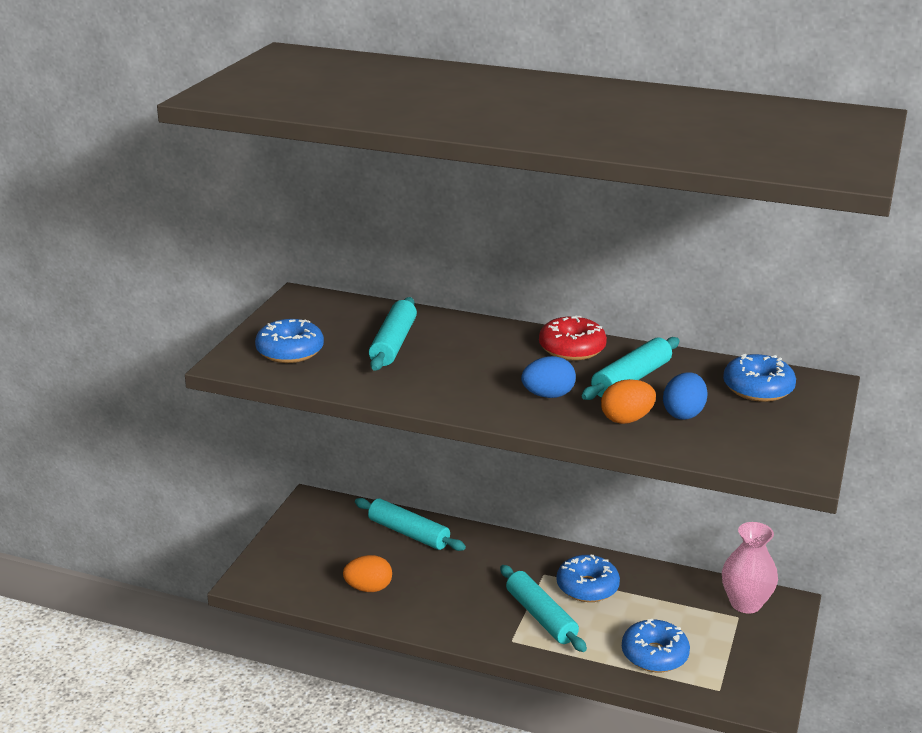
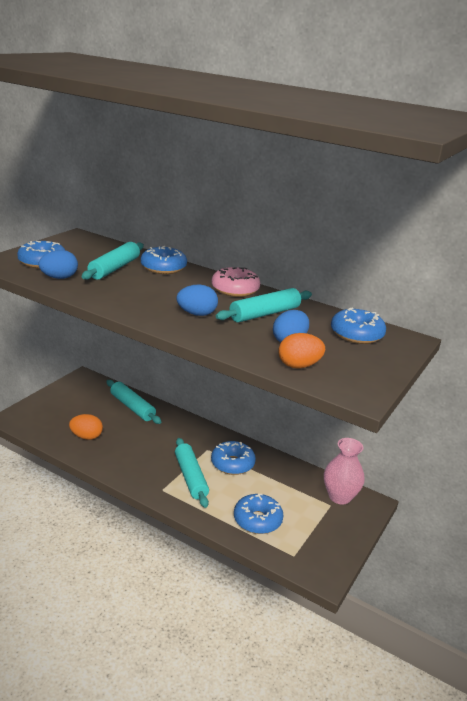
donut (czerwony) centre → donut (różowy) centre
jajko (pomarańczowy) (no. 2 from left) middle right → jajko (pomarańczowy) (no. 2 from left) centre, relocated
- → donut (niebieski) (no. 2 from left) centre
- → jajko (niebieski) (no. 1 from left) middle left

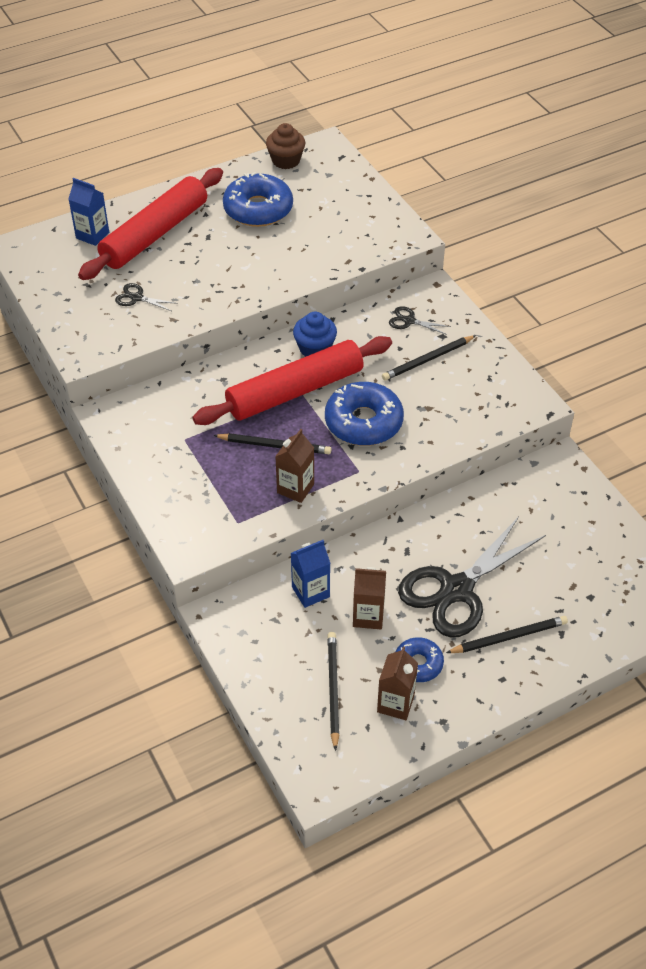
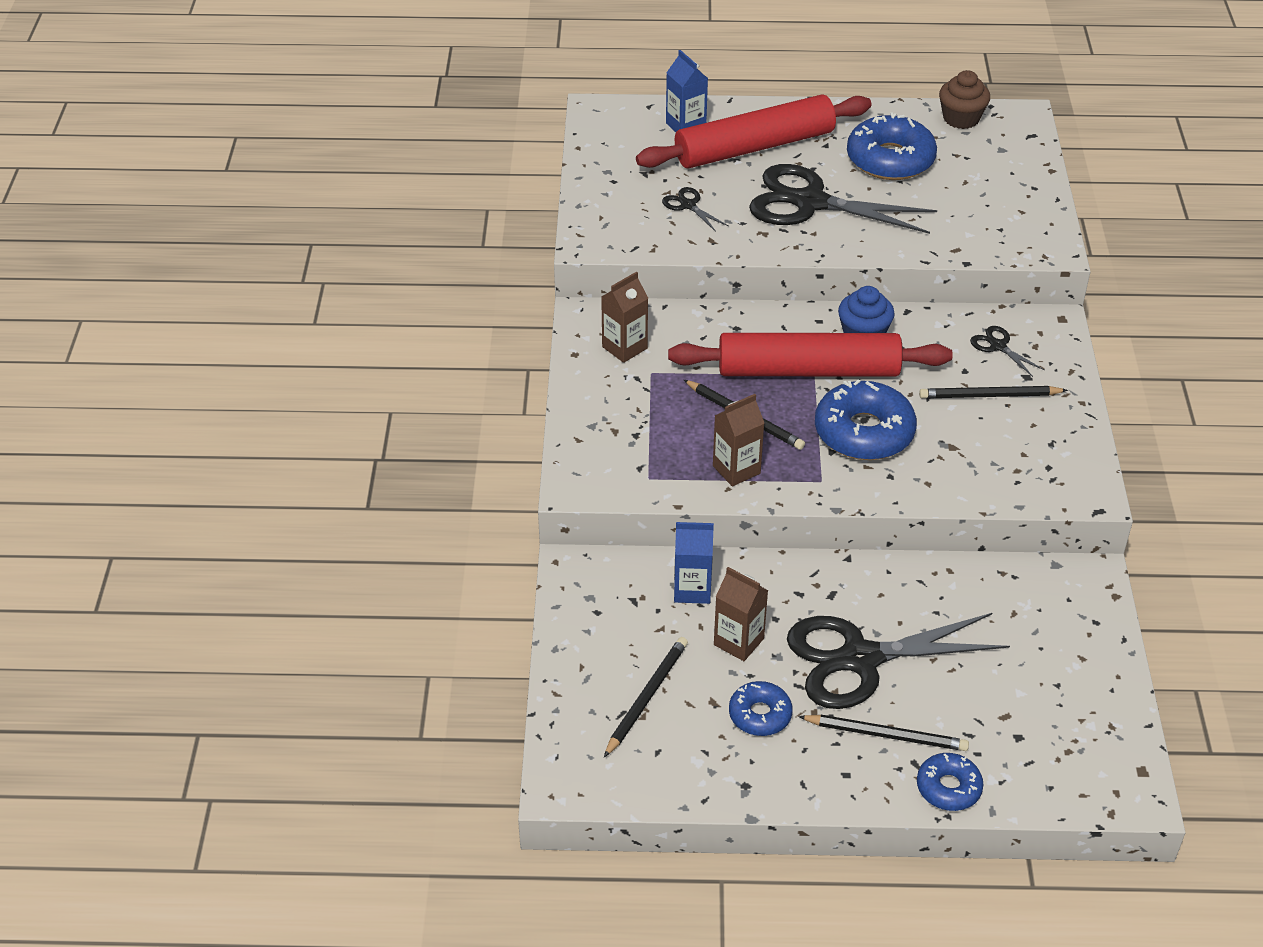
karton mleka (brązowy) (no. 3 from left in the first image) bottom centre → karton mleka (brązowy) (no. 1 from left) centre, relocated
- → nożyczki (czarny) (no. 2 from left) top right
- → donut (niebieski) (no. 4 from left) bottom right

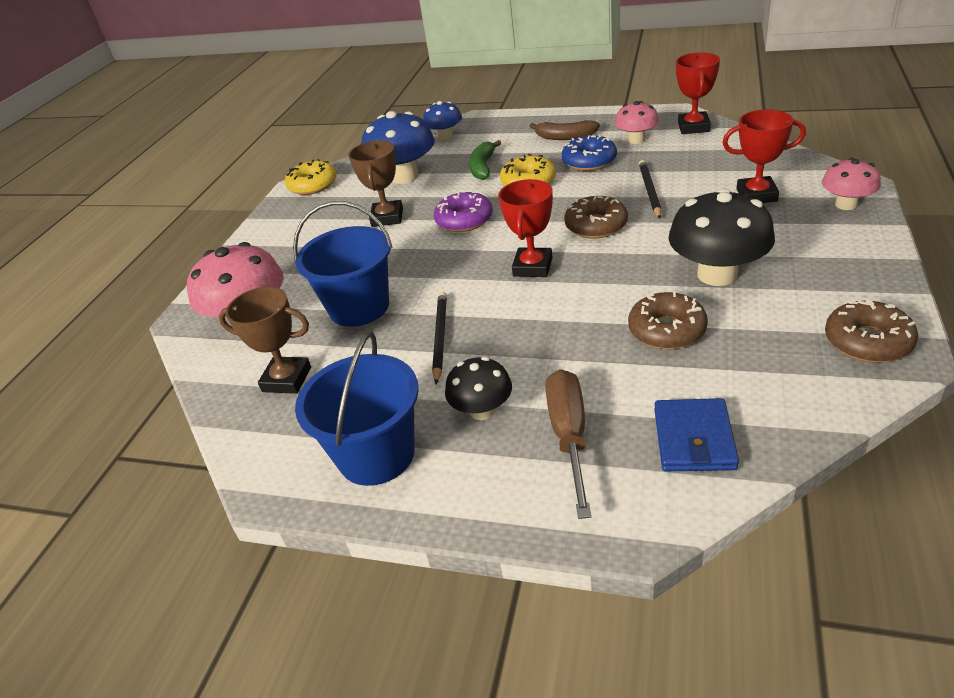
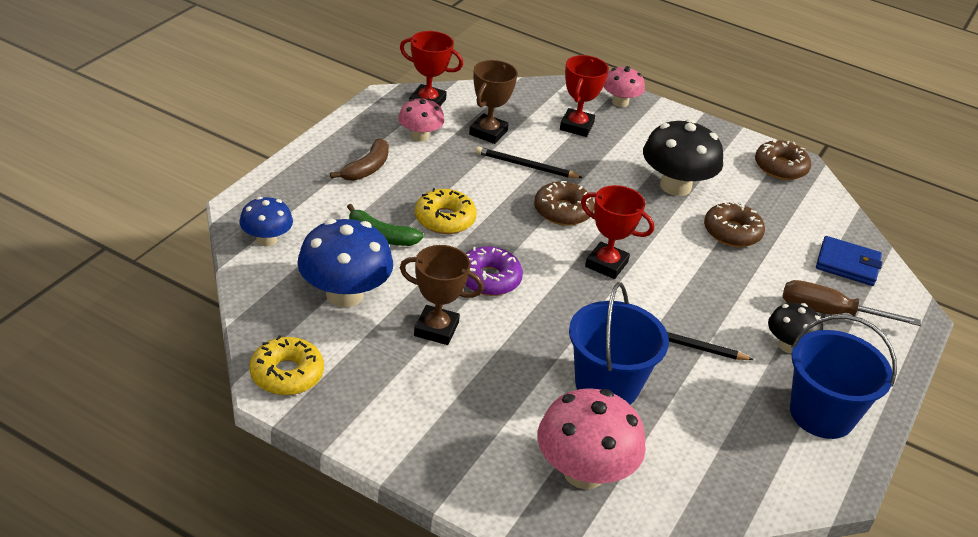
donut (niebieski) top centre → -
puchar (brązowy) (no. 1 from left in the first image) middle left → puchar (brązowy) (no. 2 from left) top centre, relocated

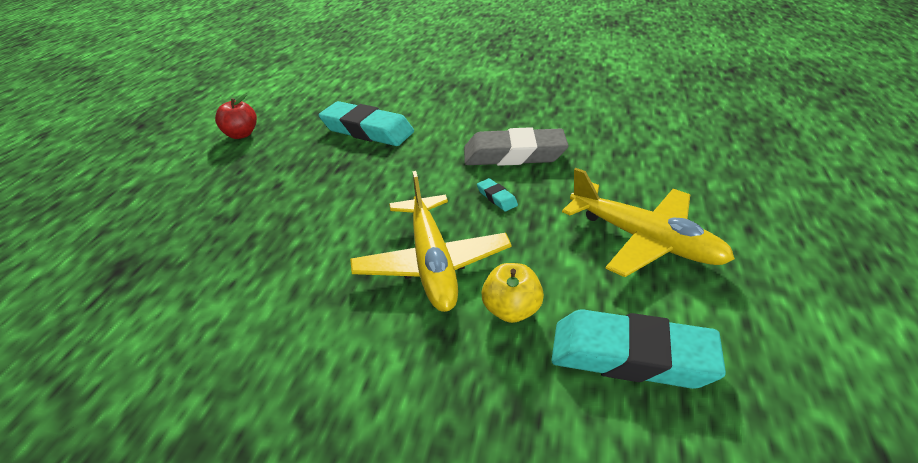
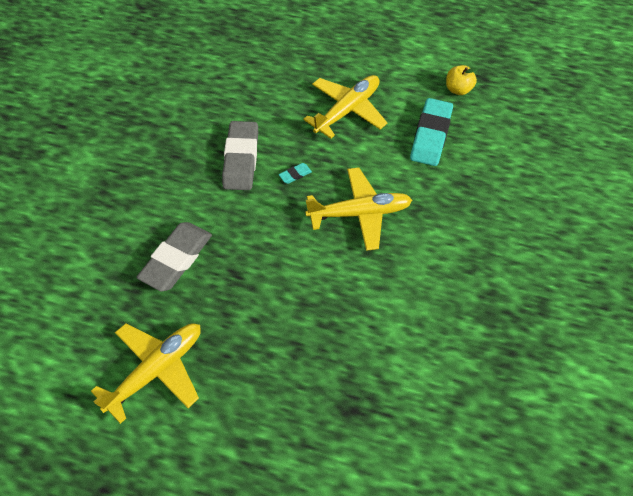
jabłko (czerwony) top left → samolot (żółty) (no. 1 from left) bottom left
gumka do mazania (turkusowy) (no. 1 from left) top centre → gumka do mazania (szary) (no. 1 from left) middle left
jabłko (żółty) centre → jabłko (żółty) top right, relocated

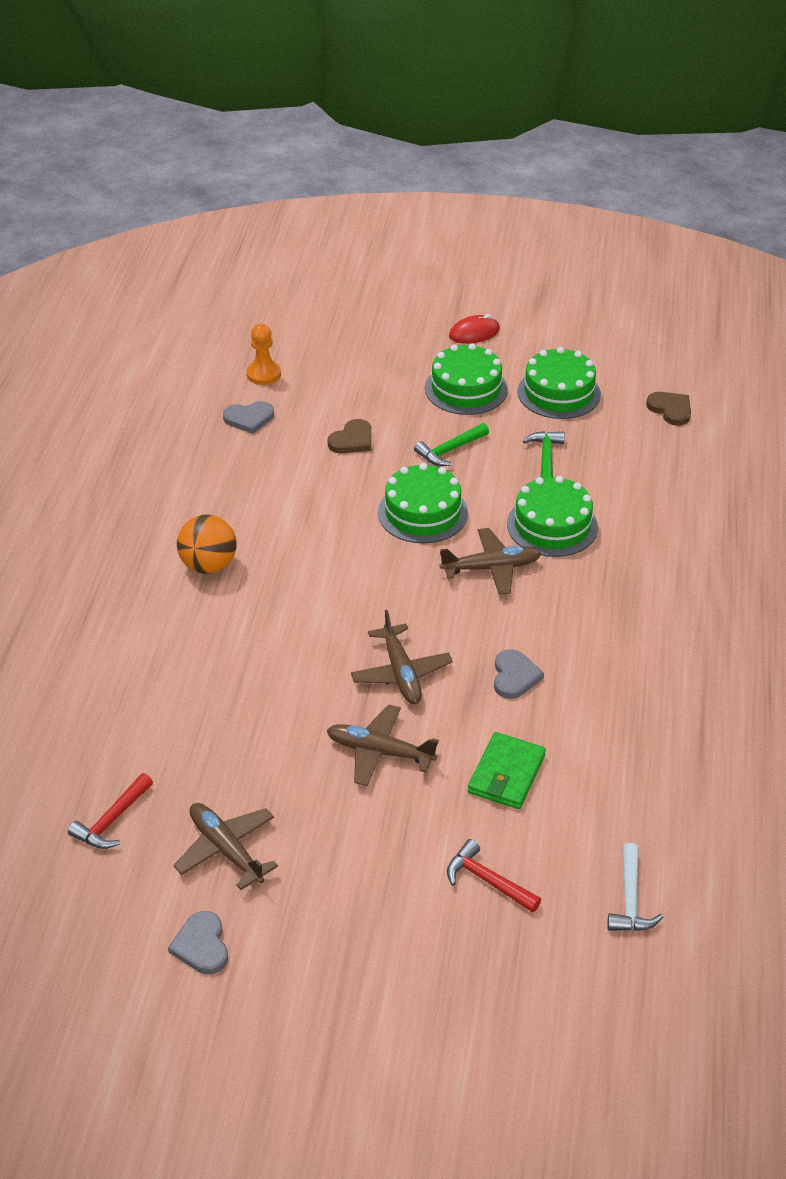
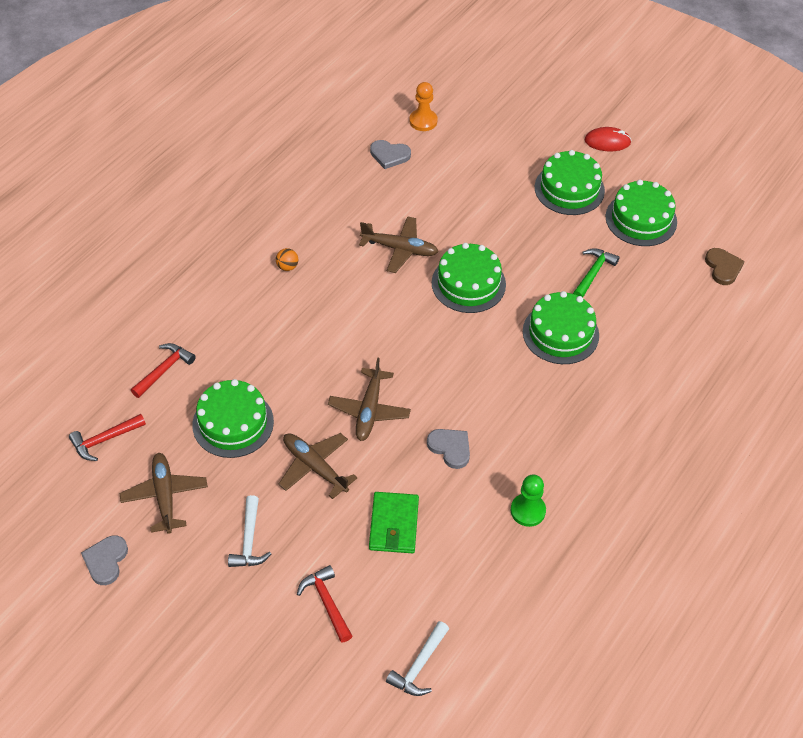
serce (brązowy) (no. 1 from left) centre → -
młotek (zielony) (no. 1 from left) centre → -
piłka (pomarańczowy) middle left → piłka (pomarańczowy) centre, x0.48
samolot (brązowy) (no. 4 from left) centre → samolot (brązowy) (no. 4 from left) top centre, relocated
serce (szary) (no. 3 from left) centre, 75 degrees counterclockwise
portfel (zielony) centre → portfel (zielony) bottom centre, 45 degrees counterclockwise
- → młotek (czerwony) (no. 2 from left) middle left
- → tort (zielony) (no. 1 from left) middle left
- → pionek (zielony) bottom centre
- → młotek (biały) (no. 1 from left) bottom left

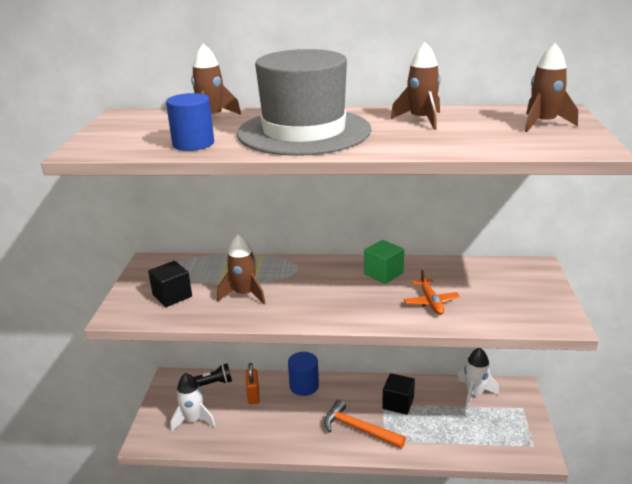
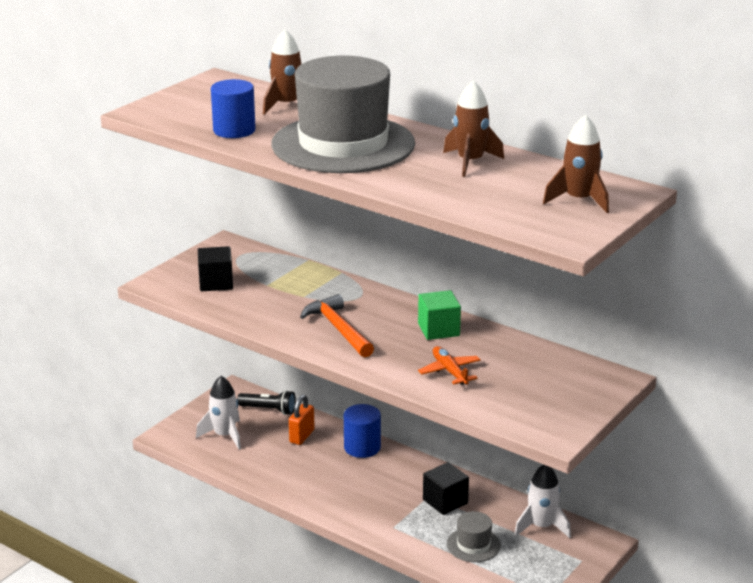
rakieta (brązowy) (no. 2 from left) centre → -
samolot (pomarańczowy) middle right → samolot (pomarańczowy) centre, 135 degrees clockwise
młotek (pomarańczowy) bottom centre → młotek (pomarańczowy) centre, relocated
- → kapelusz (szary) (no. 2 from left) bottom centre

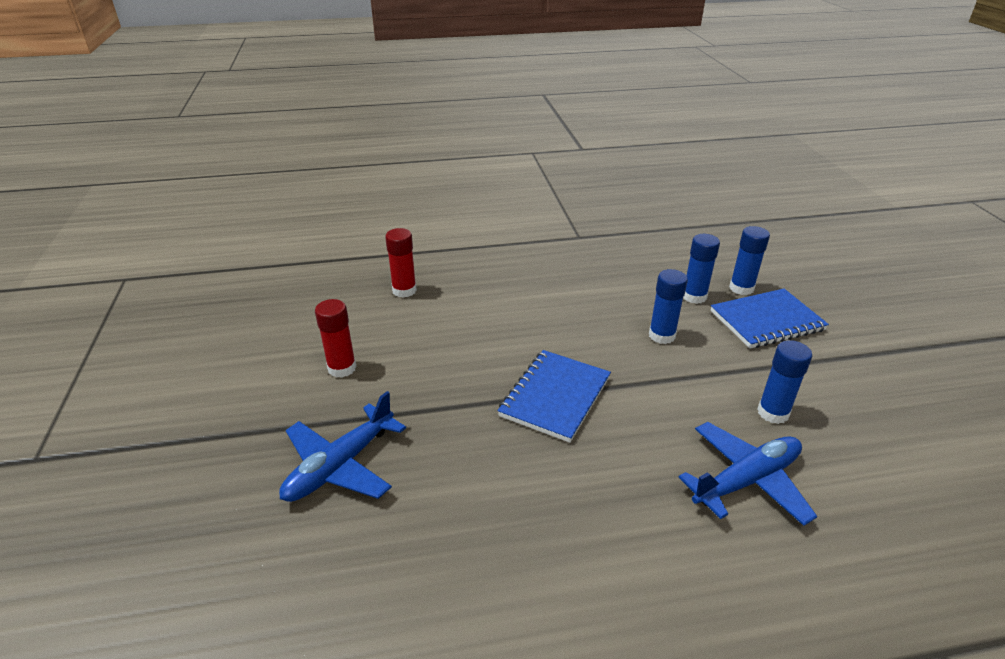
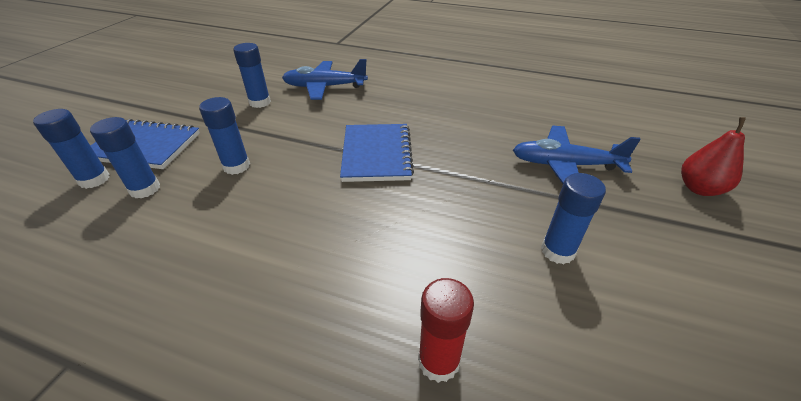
klej w sztyfcie (czerwony) (no. 1 from left) centre → klej w sztyfcie (niebieski) (no. 5 from left) middle right
zeszyt (niebieski) (no. 1 from left in the first image) centre → zeszyt (niebieski) (no. 2 from left) centre, 60 degrees counterclockwise
samolot (niebieski) (no. 1 from left in the first image) bottom centre → samolot (niebieski) (no. 2 from left) middle right, 150 degrees counterclockwise
- → gruszka (czerwony) middle right

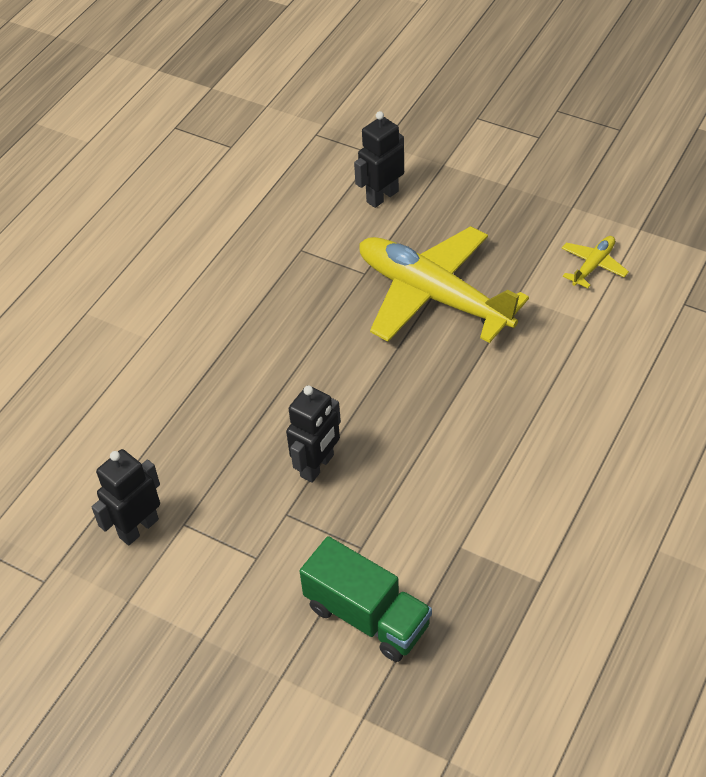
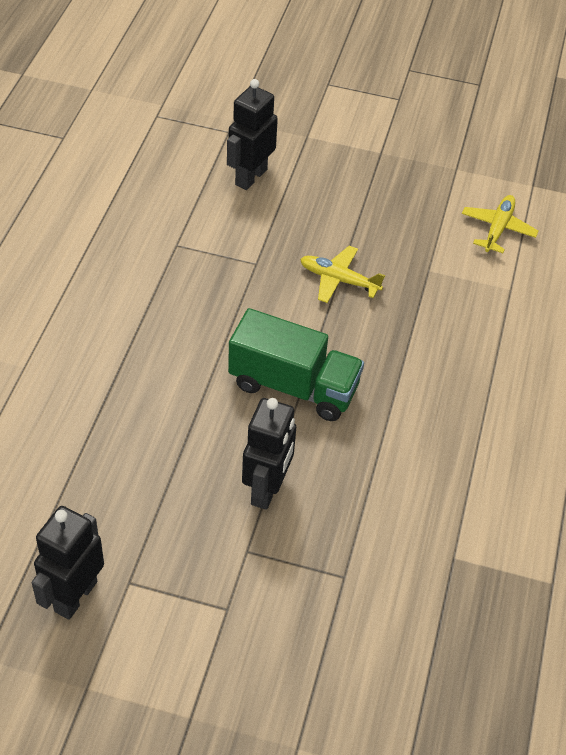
samolot (żółty) (no. 1 from left) centre, x0.42
ciężarówka (zielony) bottom centre → ciężarówka (zielony) centre, relocated

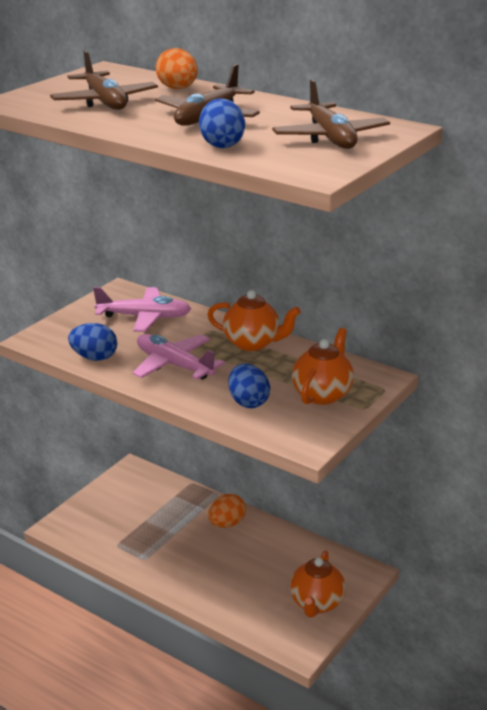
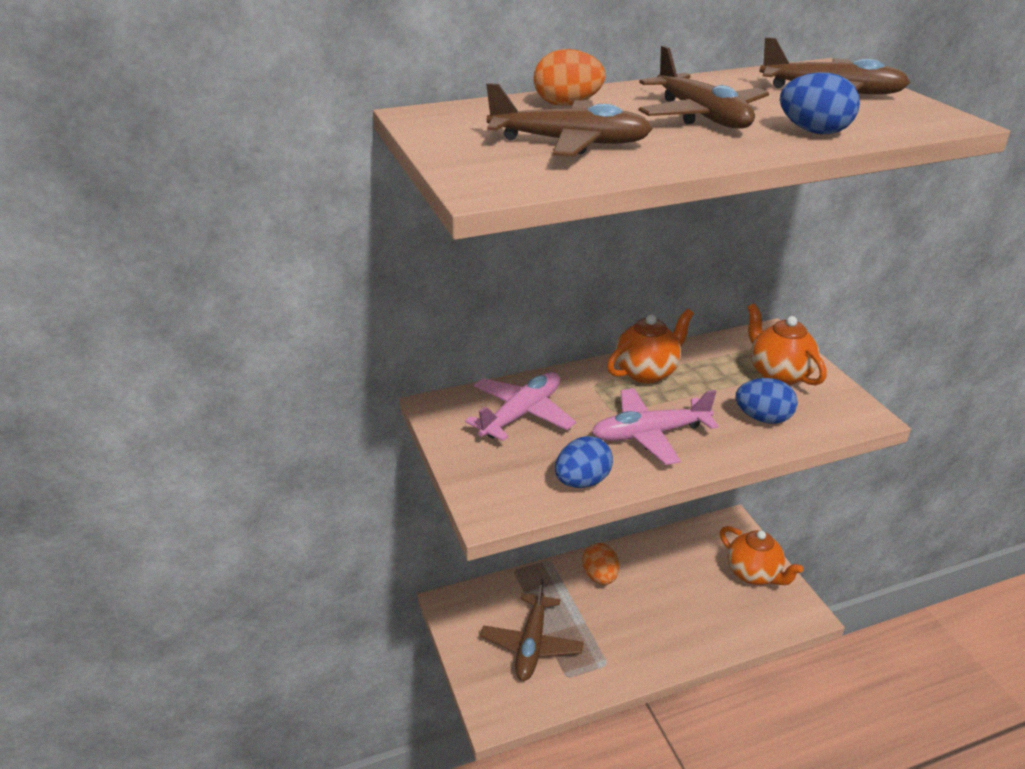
- → samolot (brązowy) (no. 1 from left) bottom centre

